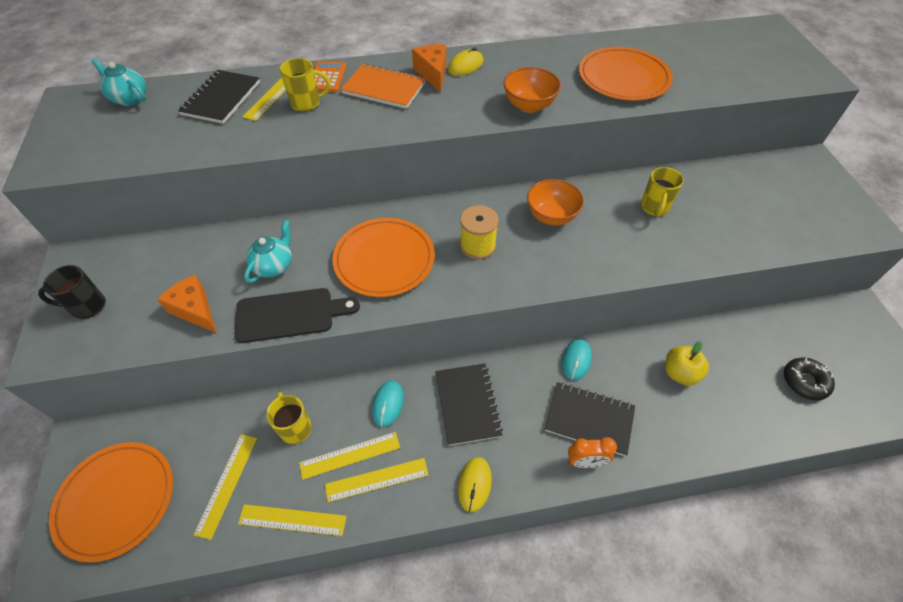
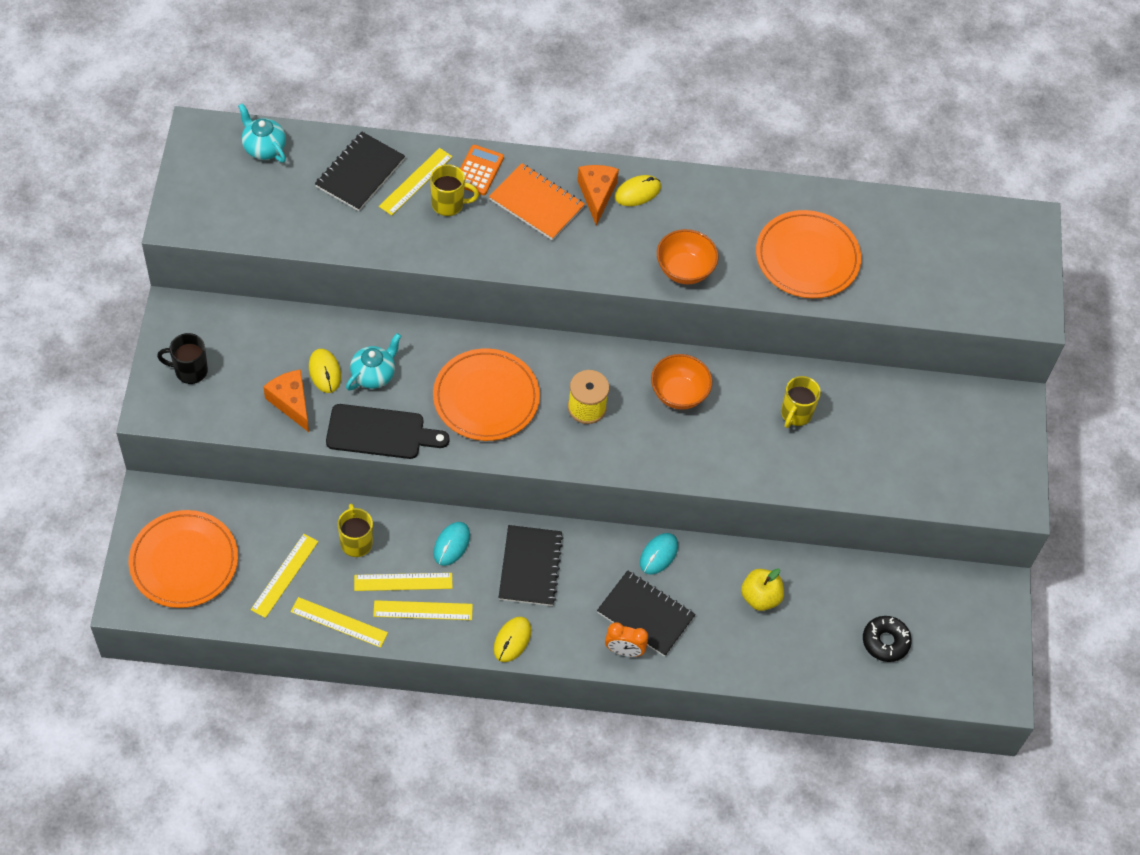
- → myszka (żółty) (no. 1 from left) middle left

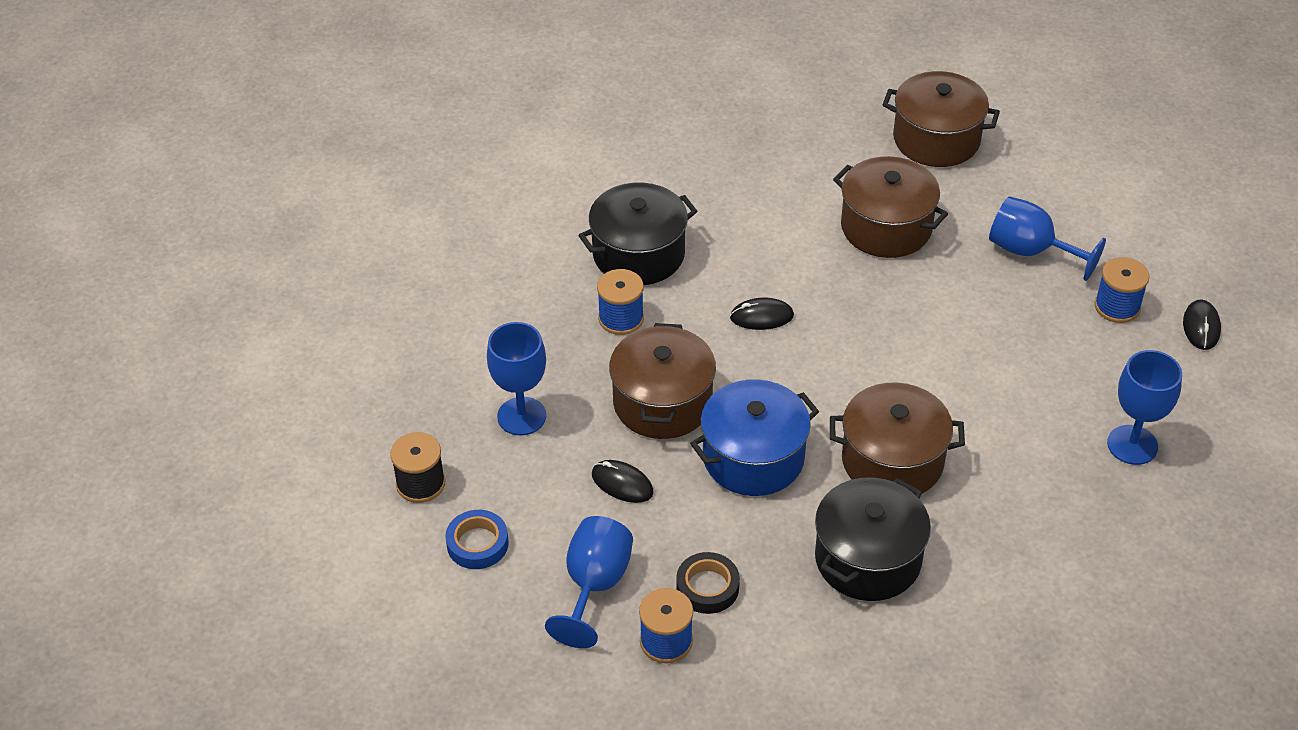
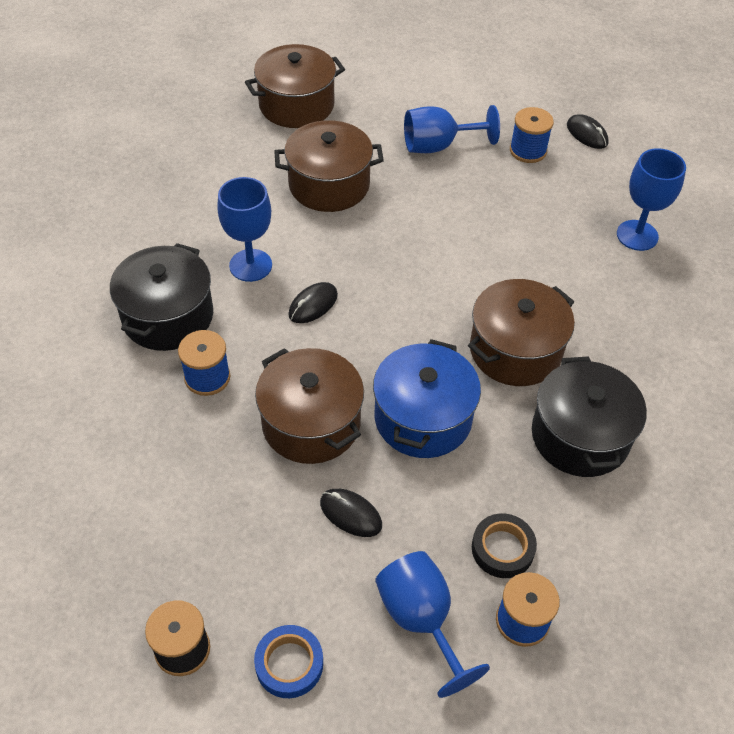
kielich (niebieski) (no. 1 from left) centre → kielich (niebieski) (no. 1 from left) top left, relocated
myszka (czarny) (no. 1 from left in the first image) centre → myszka (czarny) (no. 2 from left) bottom centre, 45 degrees clockwise

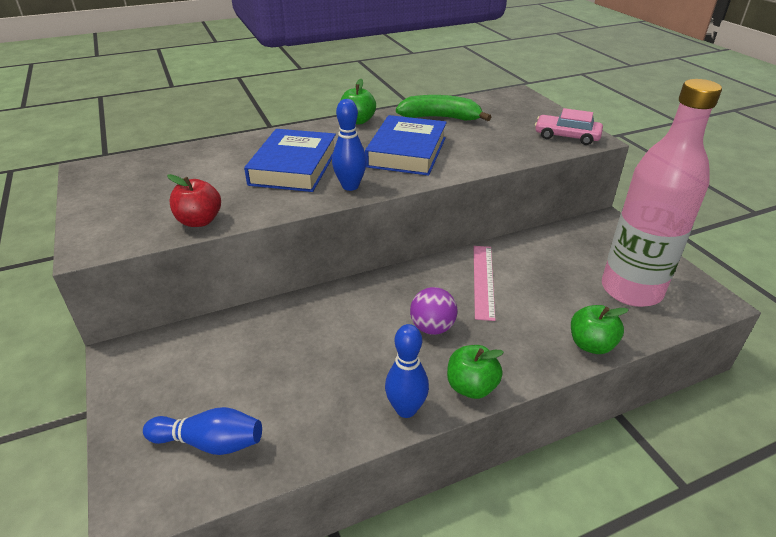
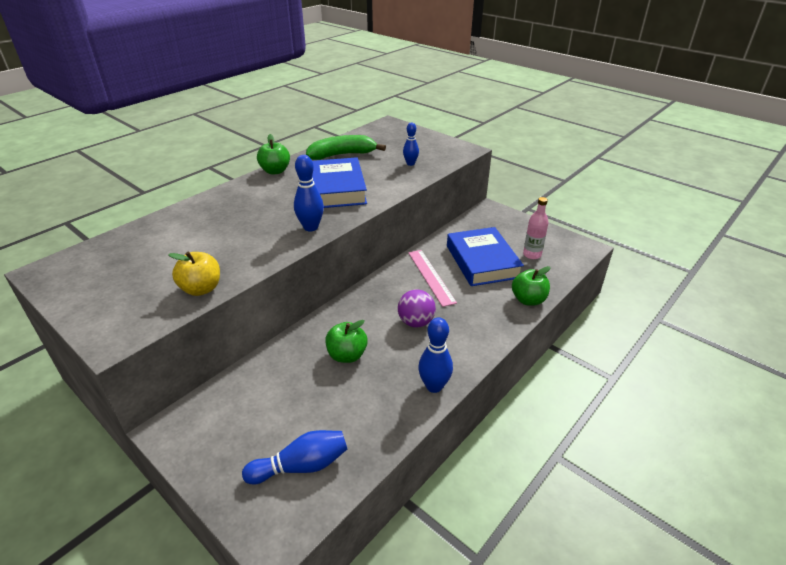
butelka (różowy) middle right, x0.41
samochód (różowy) top right → -
książka (niebieski) (no. 1 from left in the first image) top centre → książka (niebieski) (no. 2 from left) centre, relocated
jabłko (czerwony) middle left → jabłko (żółty) middle left
jabłko (zielony) (no. 2 from left) bottom centre → jabłko (zielony) (no. 2 from left) centre, relocated
- → kręgiel (niebieski) (no. 3 from left) top centre

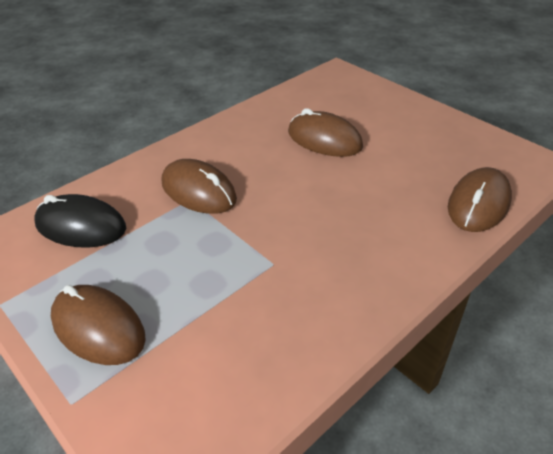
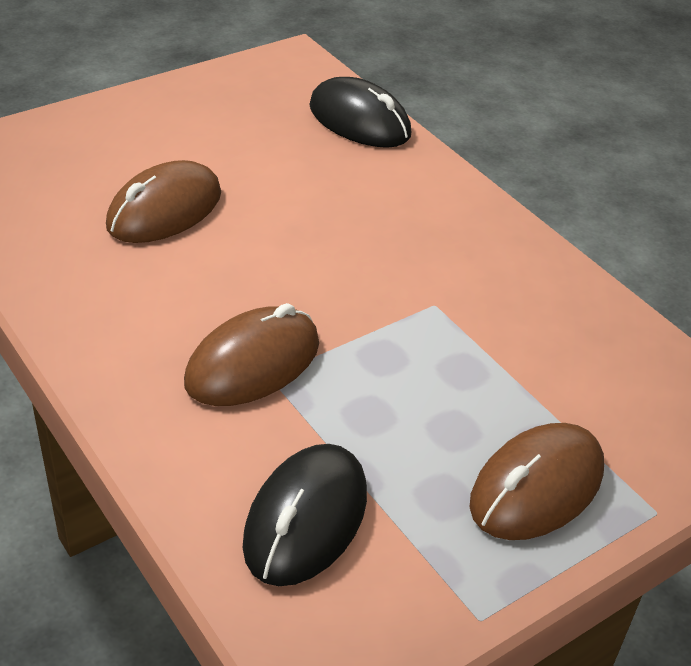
myszka (brązowy) (no. 4 from left) middle right → myszka (czarny) (no. 2 from left) top centre

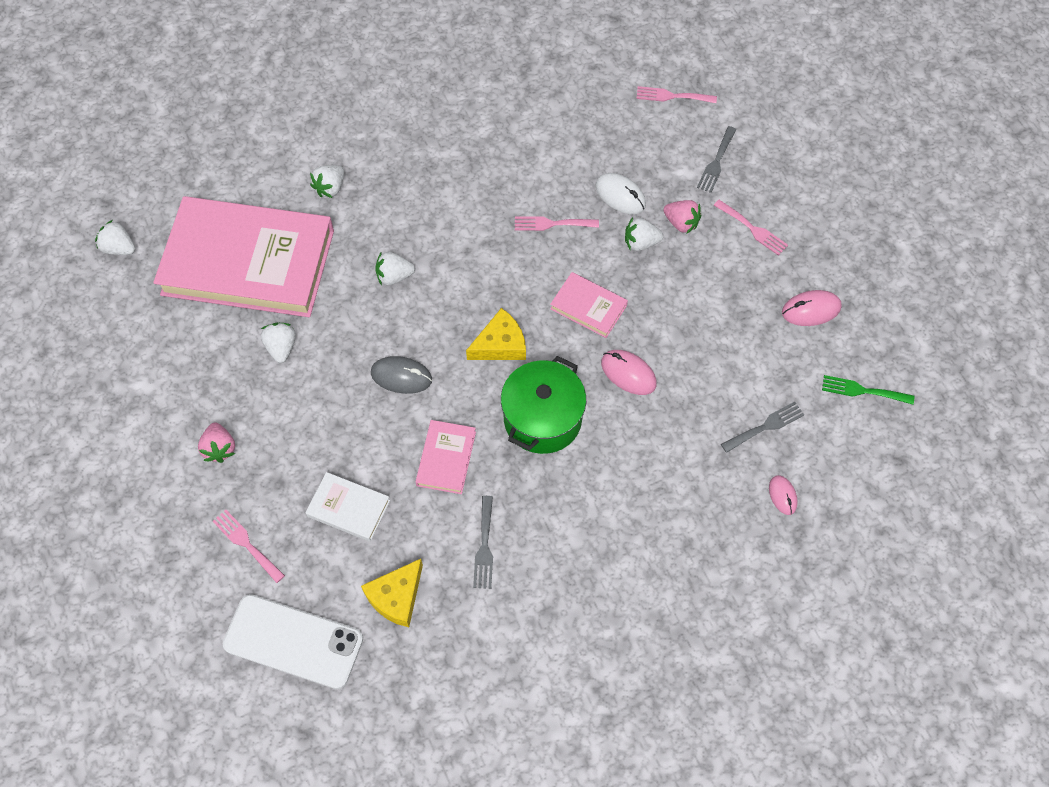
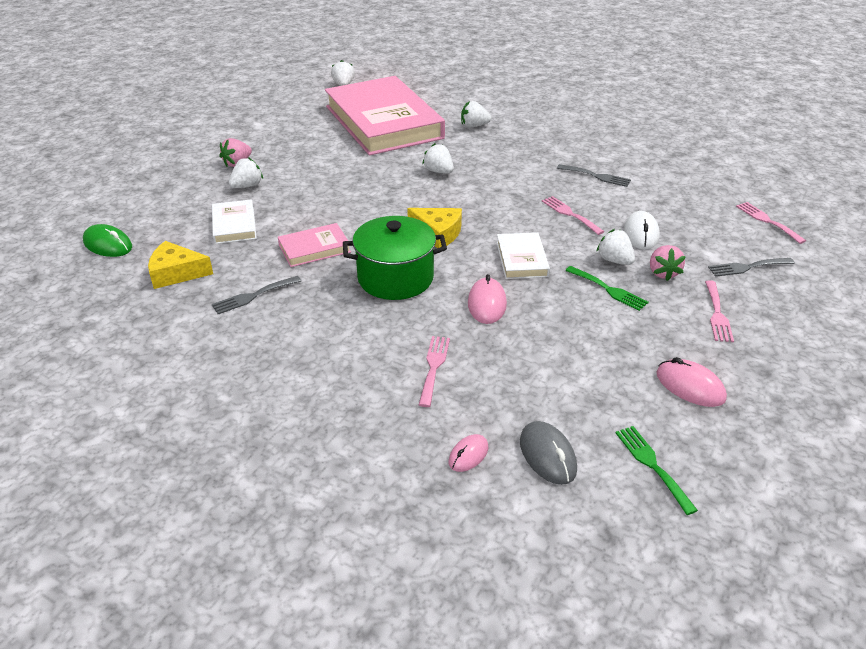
książka (różowy) (no. 3 from left) centre → książka (biały) (no. 2 from left) centre
truskawka (biały) (no. 2 from left in the first image) middle left → truskawka (biały) (no. 1 from left) top left, relocated
myszka (szary) centre → myszka (szary) bottom centre, relocated
widelec (szary) (no. 3 from left in the first image) middle right → widelec (szary) (no. 2 from left) top right, relocated
widelec (różowy) (no. 1 from left) bottom left → widelec (różowy) (no. 1 from left) centre, relocated
telefon (biały) bottom left → myszka (zielony) middle left
- → widelec (zielony) (no. 1 from left) middle right

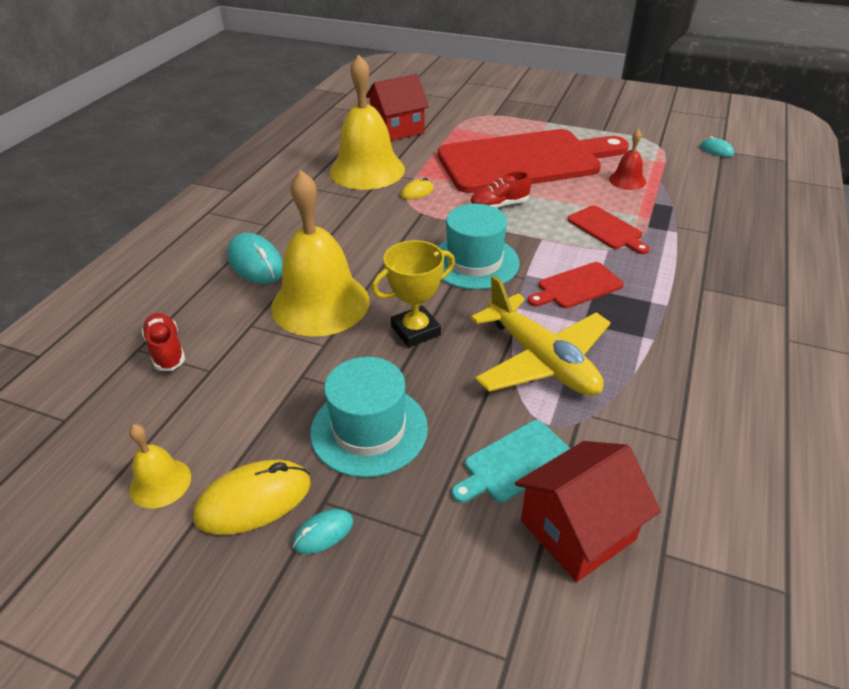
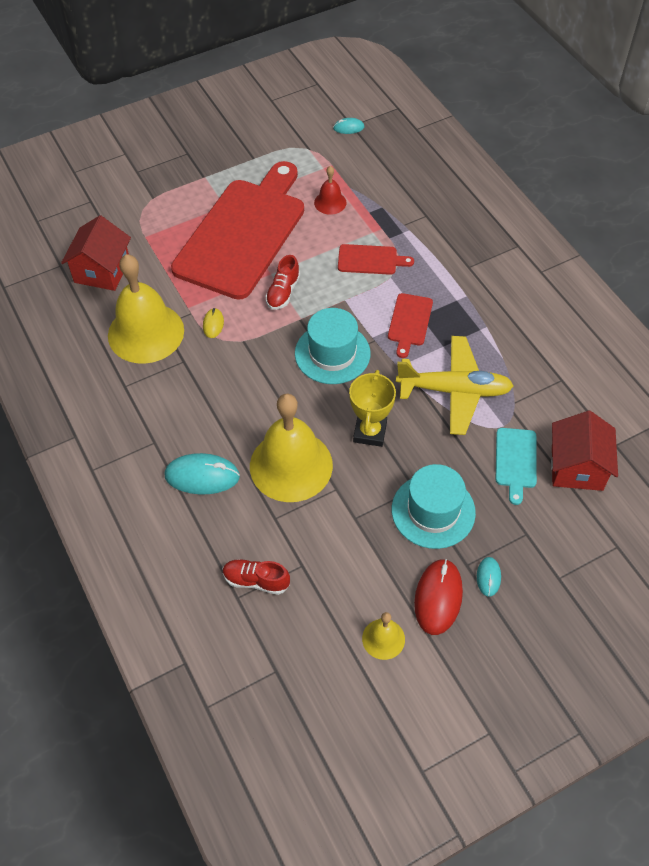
myszka (żółty) (no. 1 from left) bottom left → myszka (czerwony) bottom right

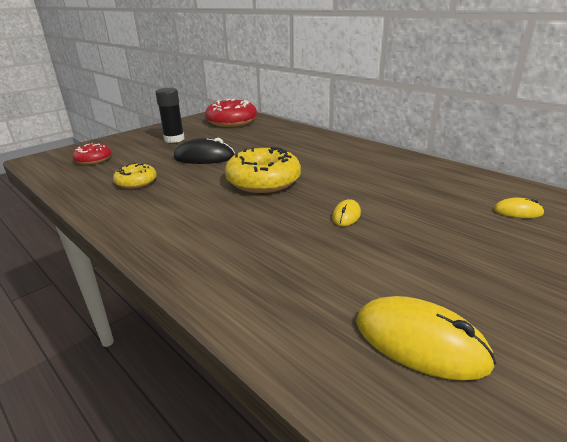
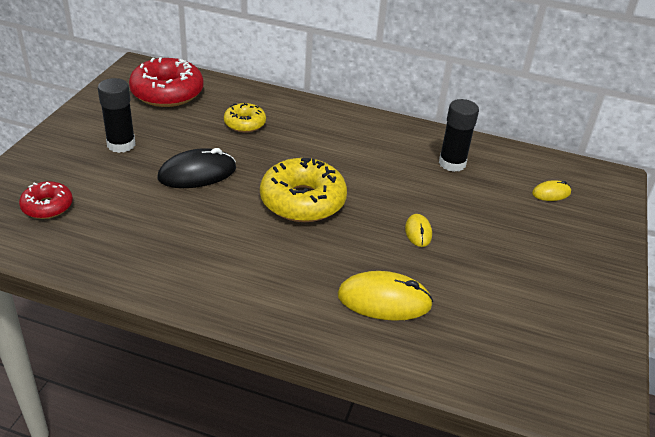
donut (żółty) (no. 1 from left) middle left → donut (żółty) (no. 1 from left) top centre, relocated
myszka (żółty) (no. 2 from left in the first image) bottom right → myszka (żółty) (no. 1 from left) bottom centre, relocated
- → klej w sztyfcie (czarny) (no. 2 from left) top right

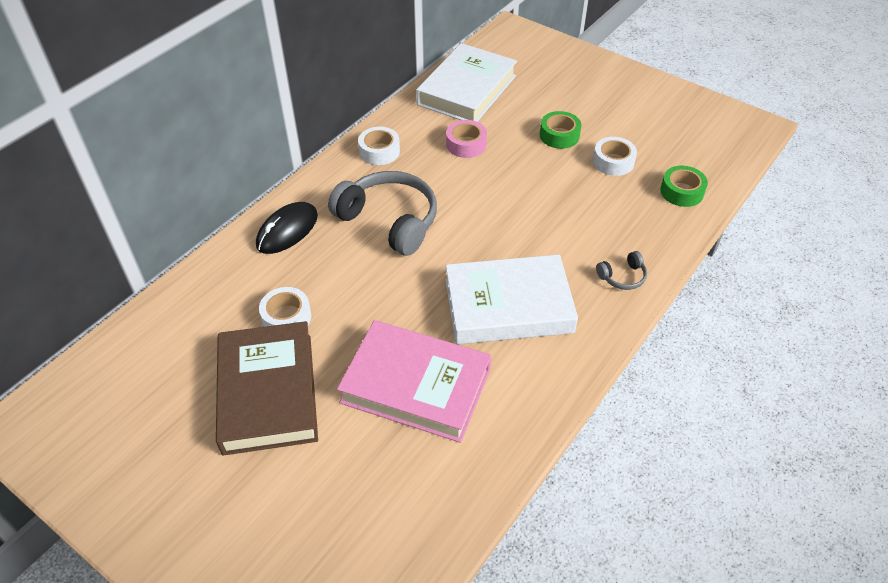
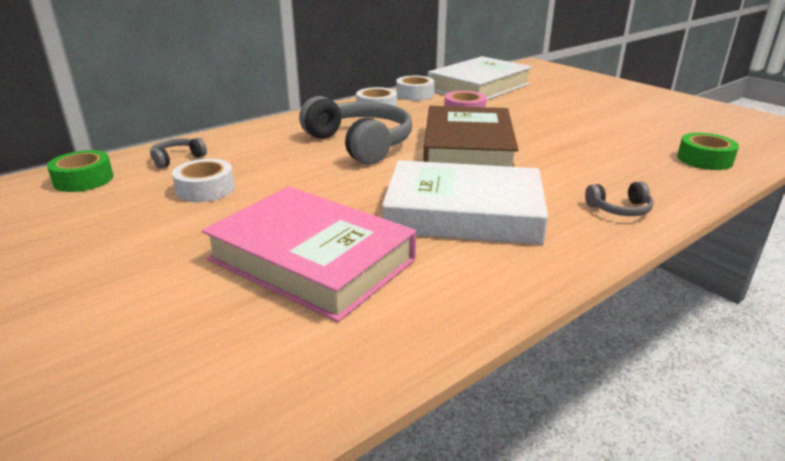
taśma klejąca (zielony) (no. 1 from left) top centre → taśma klejąca (zielony) (no. 1 from left) middle left, relocated
taśma klejąca (biały) (no. 3 from left) top right → taśma klejąca (biały) (no. 3 from left) top centre, relocated
myszka (czarny) middle left → -
książka (brązowy) middle left → książka (brązowy) top centre, relocated
- → słuchawki (szary) (no. 1 from left) top left

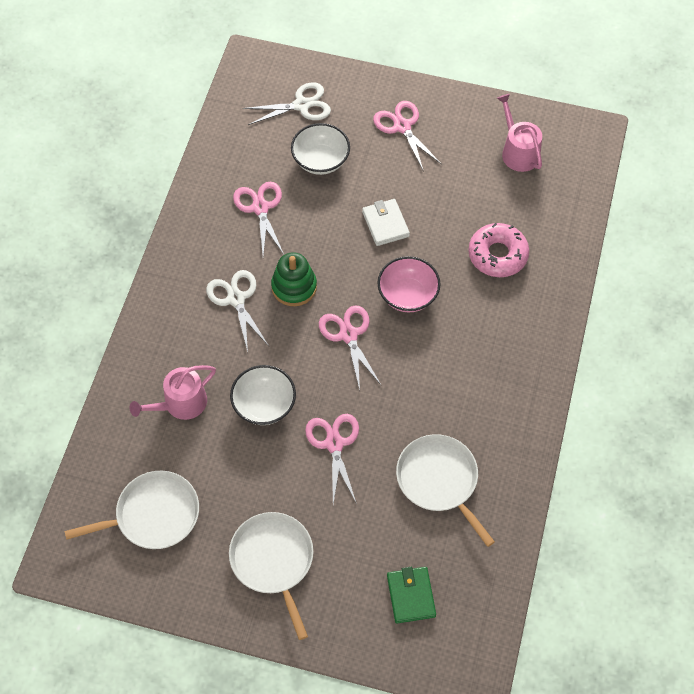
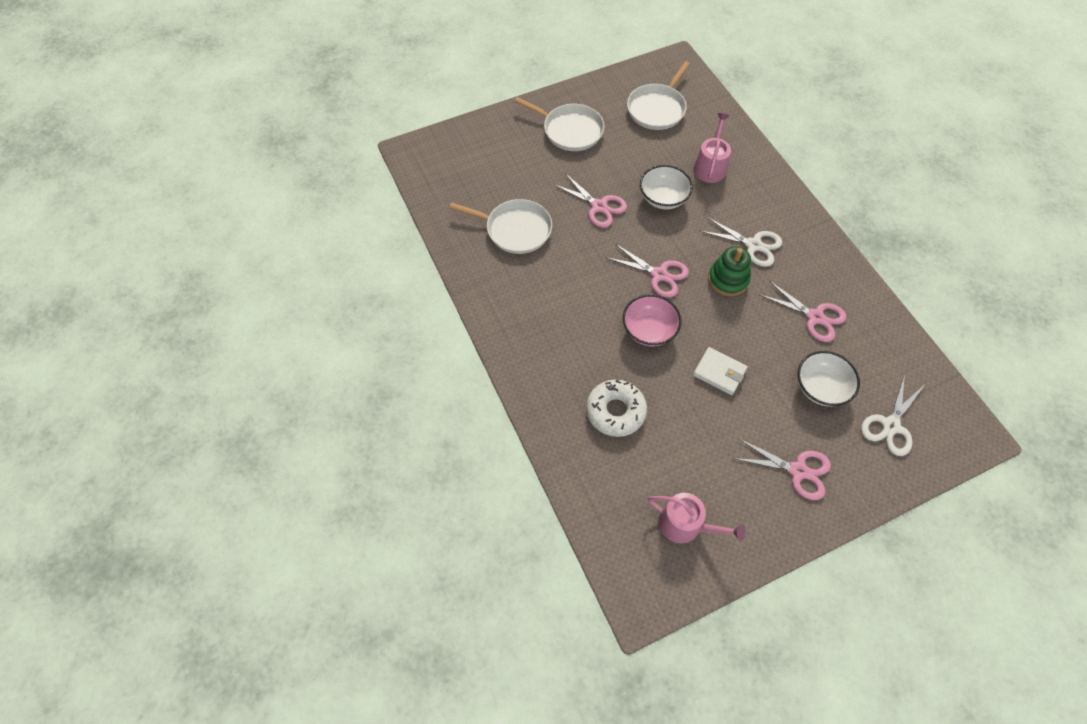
donut (różowy) middle right → donut (biały) centre
portfel (zielony) bottom centre → -

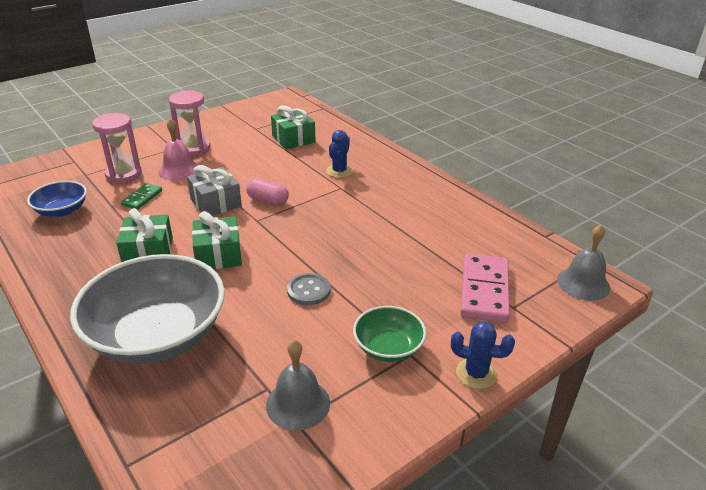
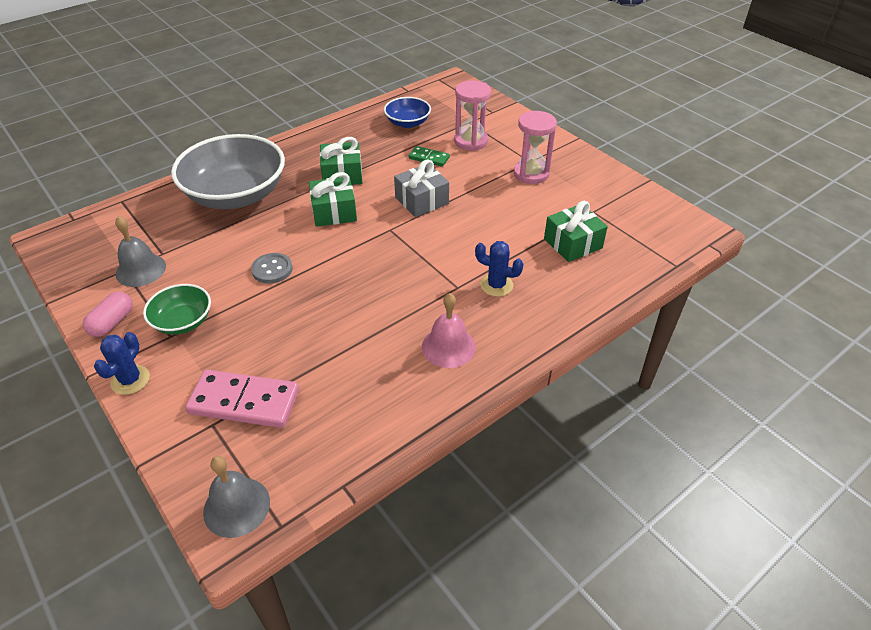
dzwonek (różowy) top left → dzwonek (różowy) centre, relocated
kapsułka (różowy) centre → kapsułka (różowy) middle left, relocated

